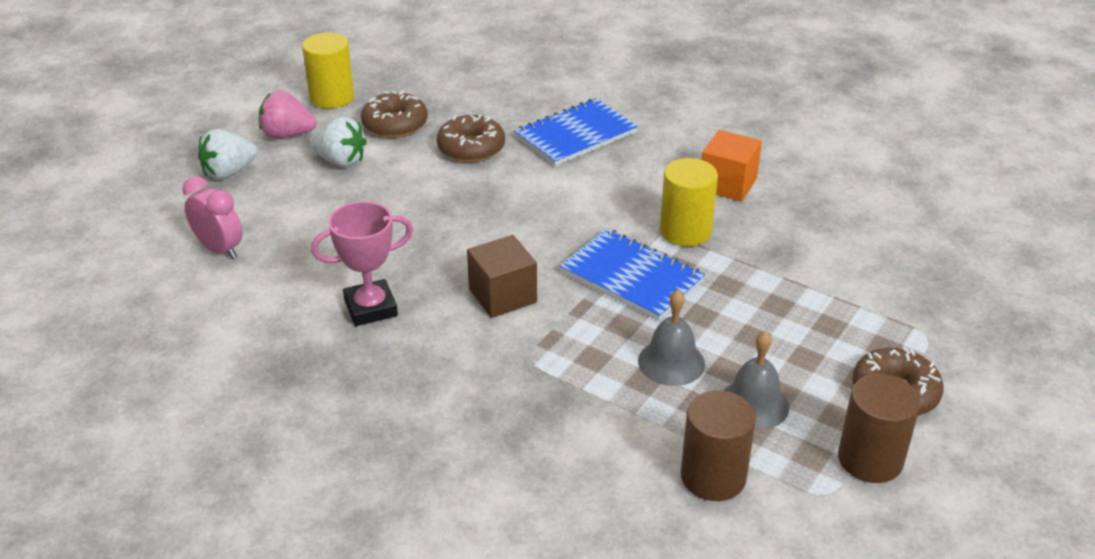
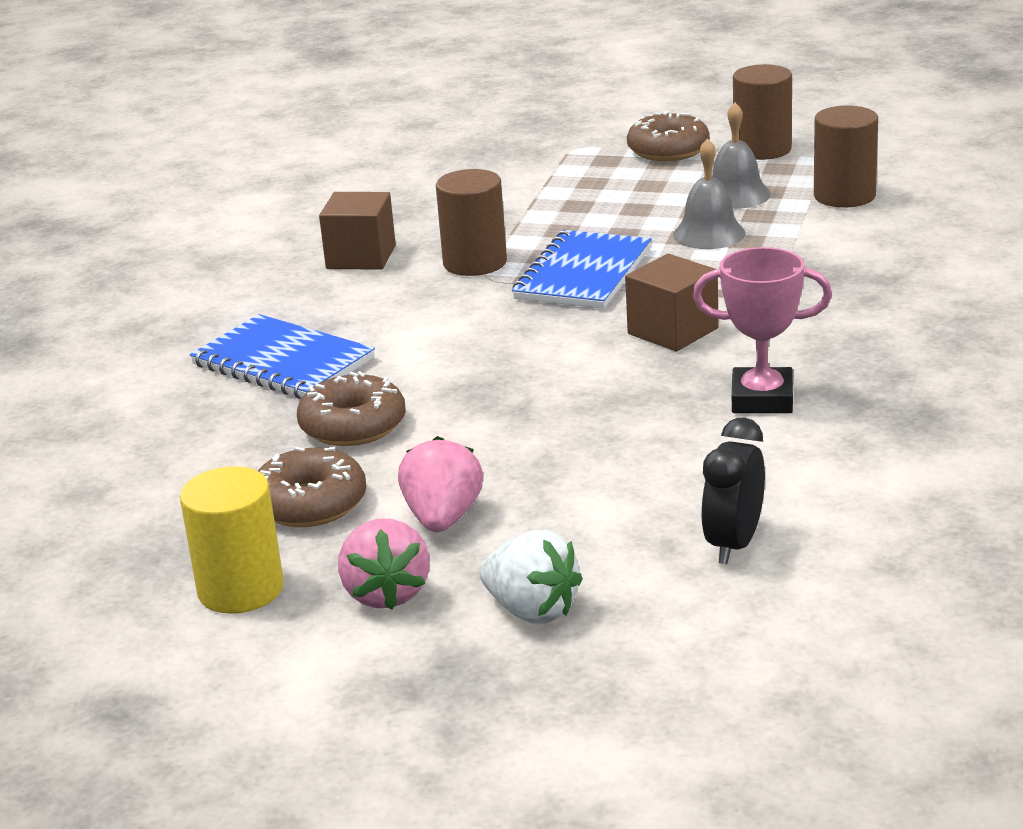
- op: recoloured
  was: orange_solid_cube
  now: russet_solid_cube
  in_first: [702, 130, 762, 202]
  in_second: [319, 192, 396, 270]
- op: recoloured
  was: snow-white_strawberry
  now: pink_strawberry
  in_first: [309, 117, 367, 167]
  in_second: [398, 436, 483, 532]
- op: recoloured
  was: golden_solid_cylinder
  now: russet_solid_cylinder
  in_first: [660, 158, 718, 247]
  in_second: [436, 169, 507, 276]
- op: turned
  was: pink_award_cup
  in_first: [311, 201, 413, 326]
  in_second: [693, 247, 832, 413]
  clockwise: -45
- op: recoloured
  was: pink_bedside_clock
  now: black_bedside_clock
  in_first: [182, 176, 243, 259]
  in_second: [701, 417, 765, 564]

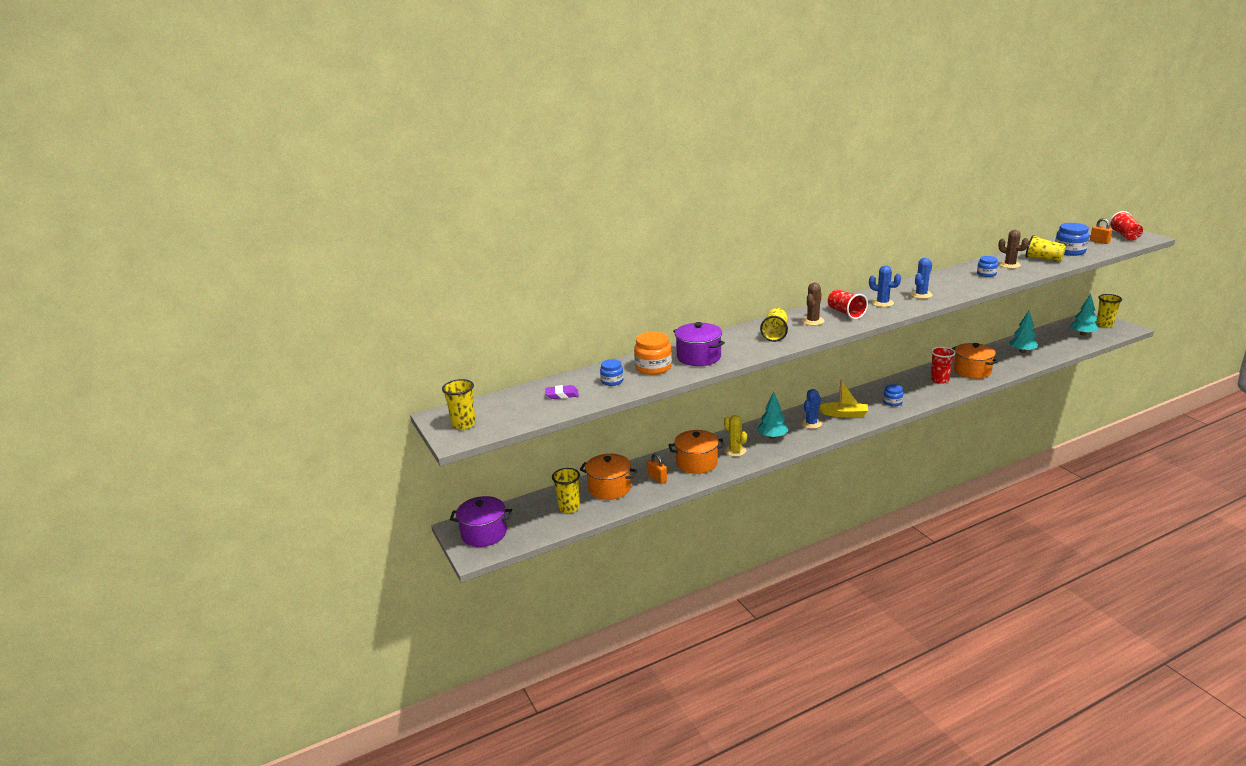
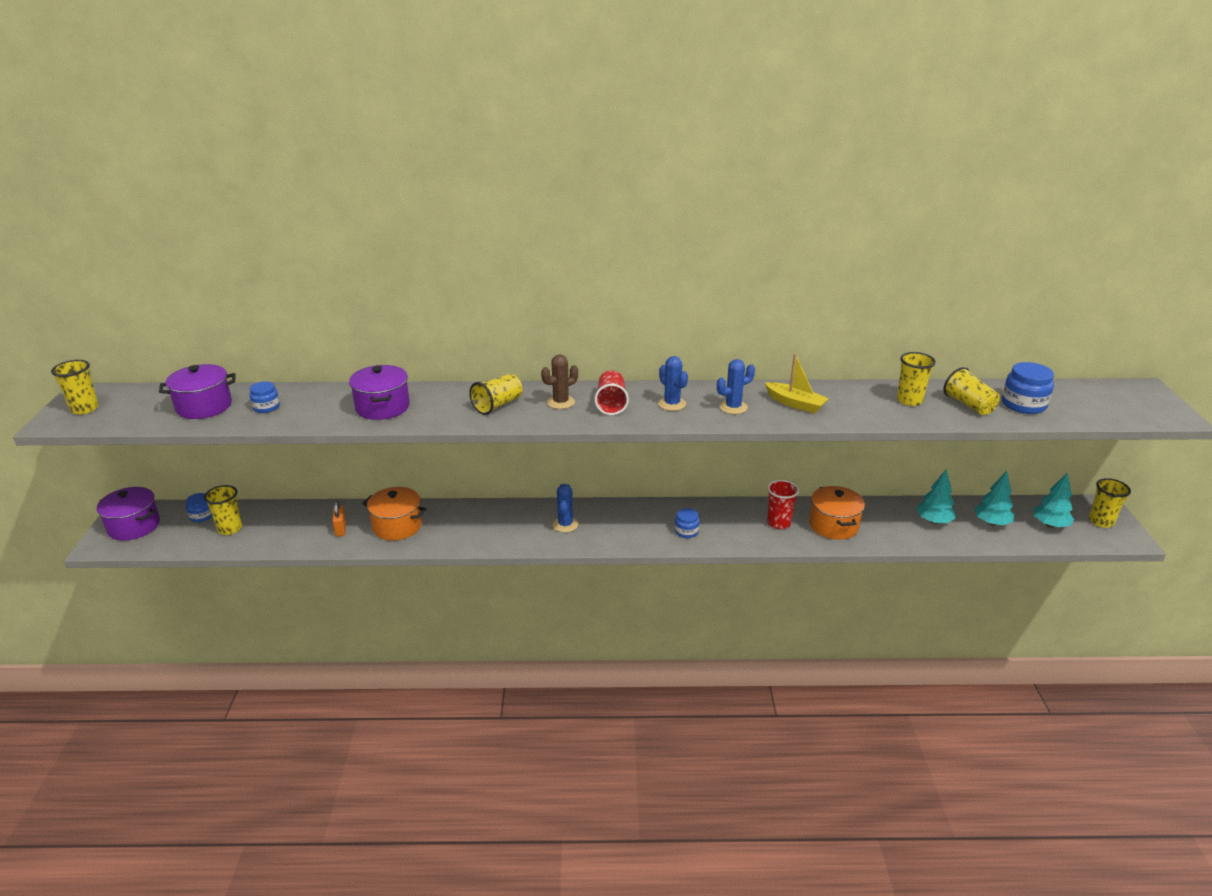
- op: replaced
  was: purple_eraser
  now: purple_cooking_pot
  in_first: [545, 385, 579, 399]
  in_second: [159, 364, 235, 419]
- op: moved
  was: royal_blue_preserve_jar
  in_first: [977, 256, 998, 277]
  in_second: [186, 493, 212, 522]
- op: turned
  was: royal_blue_saguaro_cactus
  in_first: [801, 389, 822, 429]
  in_second: [553, 484, 579, 532]
  clockwise: -60
- op: moved
  was: golden_sailboat
  in_first: [819, 380, 868, 418]
  in_second: [765, 354, 829, 413]
- op: replaced
  was: russet_saguaro_cactus
  now: golden_beaker
  in_first: [998, 230, 1029, 269]
  in_second: [897, 352, 936, 406]
- op: moved
  was: aqua_fir_tree
  in_first: [757, 392, 789, 439]
  in_second: [974, 471, 1014, 526]
- op: removed
  was: orange_cooking_pot
  in_first: [579, 454, 637, 500]
- op: removed
  was: orange_preserve_jar
  in_first: [634, 332, 672, 375]
- op: removed
  was: golden_saguaro_cactus
  in_first: [724, 415, 747, 457]
- op: removed
  was: orange_small_lock
  in_first: [1090, 218, 1112, 244]
- op: removed
  was: crimson_beaker
  in_first: [1109, 211, 1143, 240]

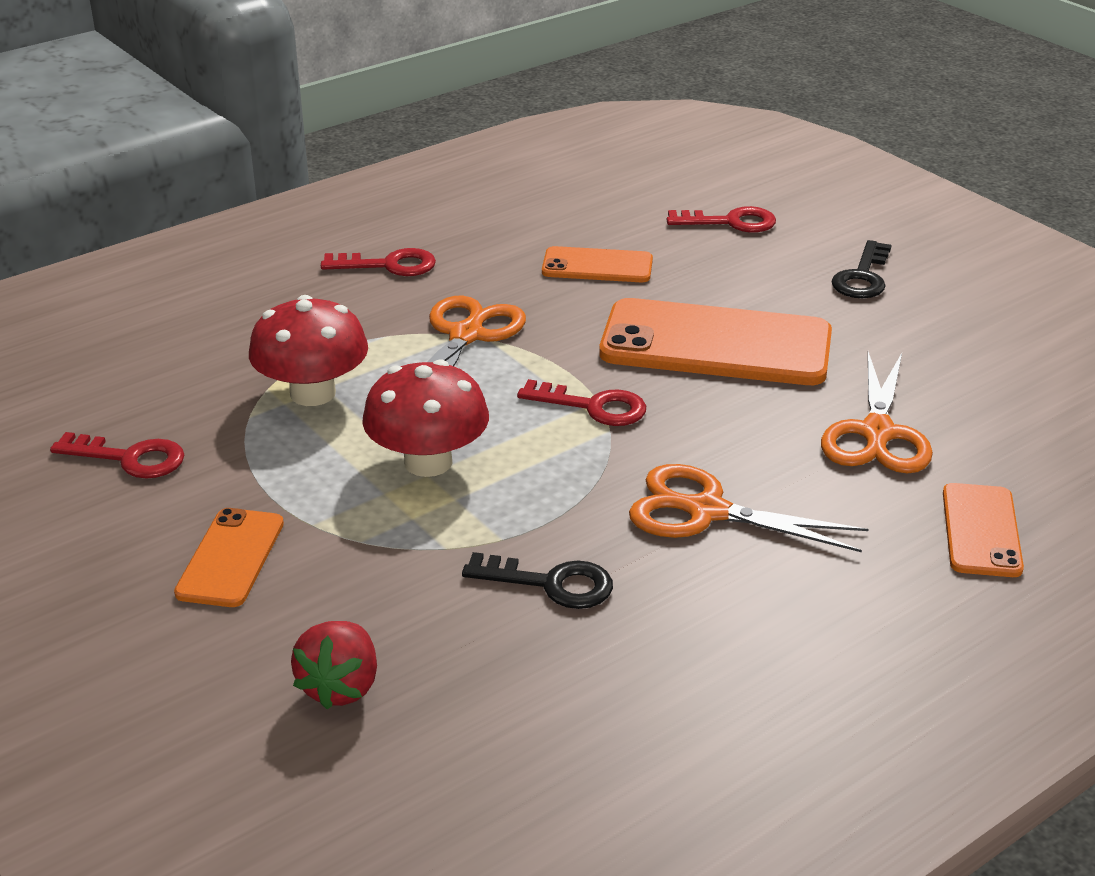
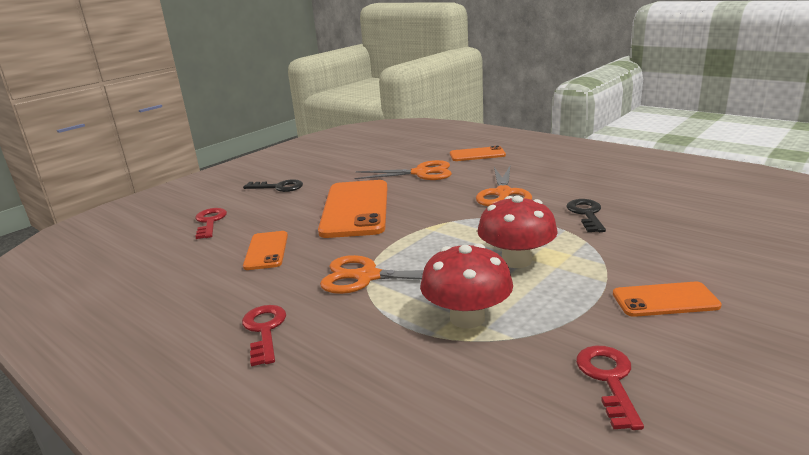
- op: removed
  was: crimson_strawberry
  in_first: [291, 621, 377, 710]
- op: removed
  was: crimson_door_key
  in_first: [517, 379, 646, 426]

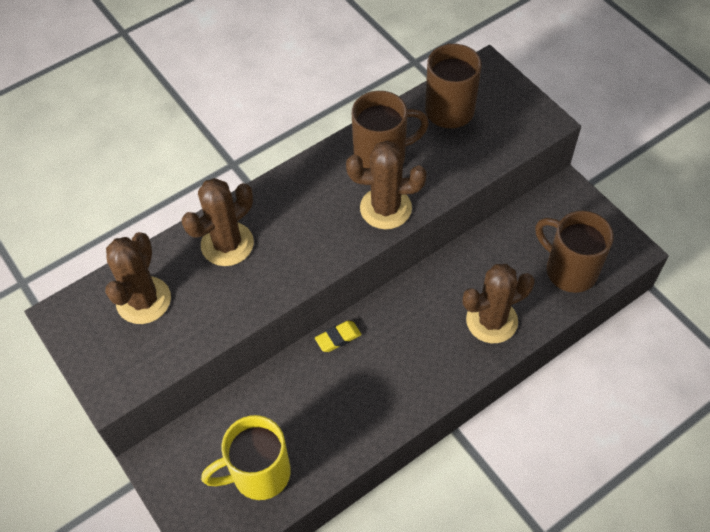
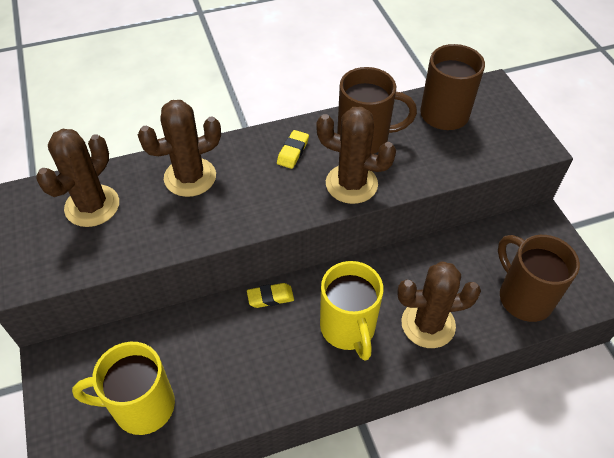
- op: added
  now: golden_eraser
  in_second: [277, 130, 309, 169]
- op: added
  now: golden_mug
  in_second: [320, 261, 384, 361]

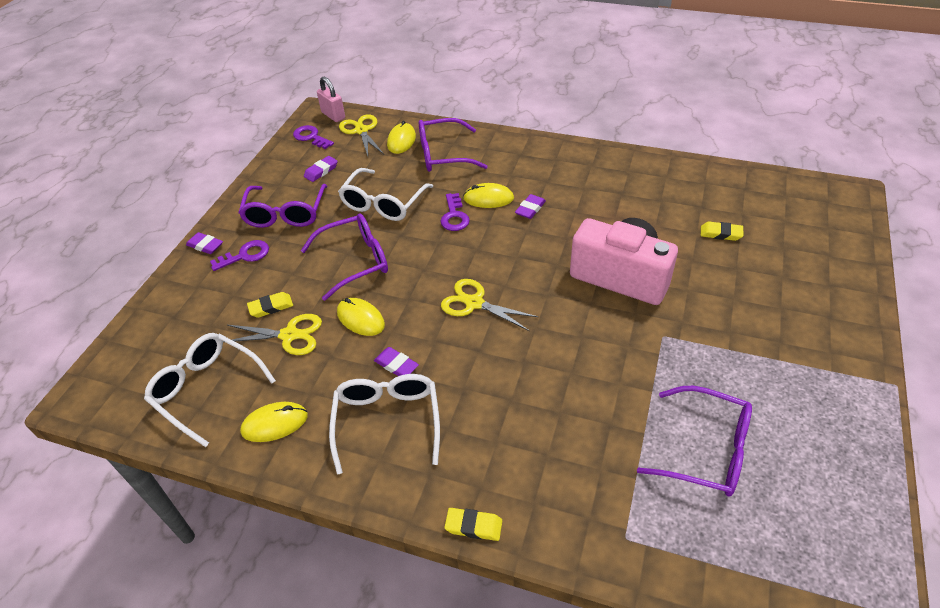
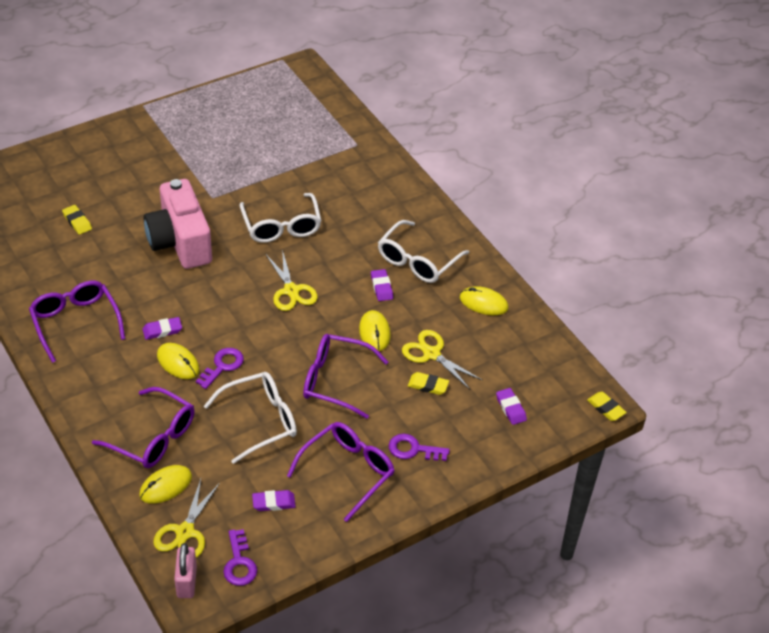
- op: moved
  was: purple_glasses
  in_first: [637, 386, 752, 497]
  in_second: [29, 281, 125, 363]
- op: moved
  was: snow-white_glasses
  in_first: [144, 333, 276, 447]
  in_second: [239, 193, 322, 243]
- op: moved
  was: purple_eraser
  in_first: [186, 232, 223, 254]
  in_second: [496, 388, 527, 425]
- op: moved
  was: golden_eraser
  in_first: [445, 508, 502, 541]
  in_second: [587, 392, 627, 421]

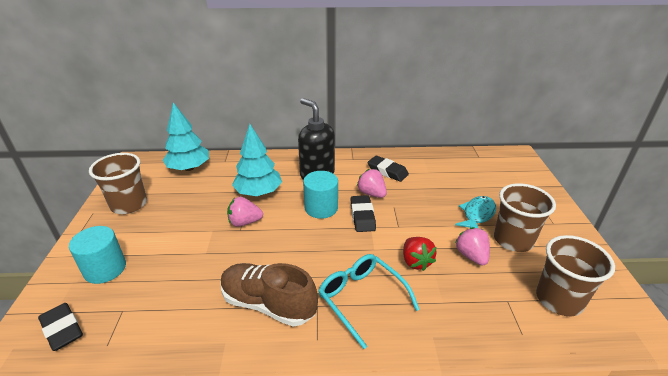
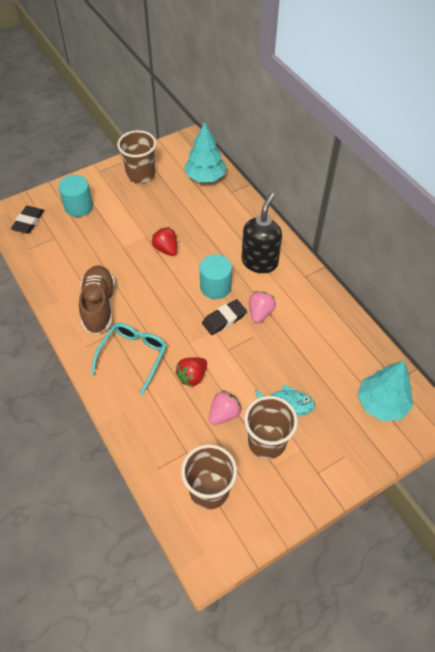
- op: recoloured
  was: pink_strawberry
  now: crimson_strawberry
  in_first: [227, 197, 263, 227]
  in_second: [152, 227, 177, 256]
- op: moved
  was: aqua_fir_tree
  in_first: [232, 124, 282, 196]
  in_second: [358, 360, 413, 421]
- op: removed
  was: black_eraser
  in_first: [367, 156, 409, 182]

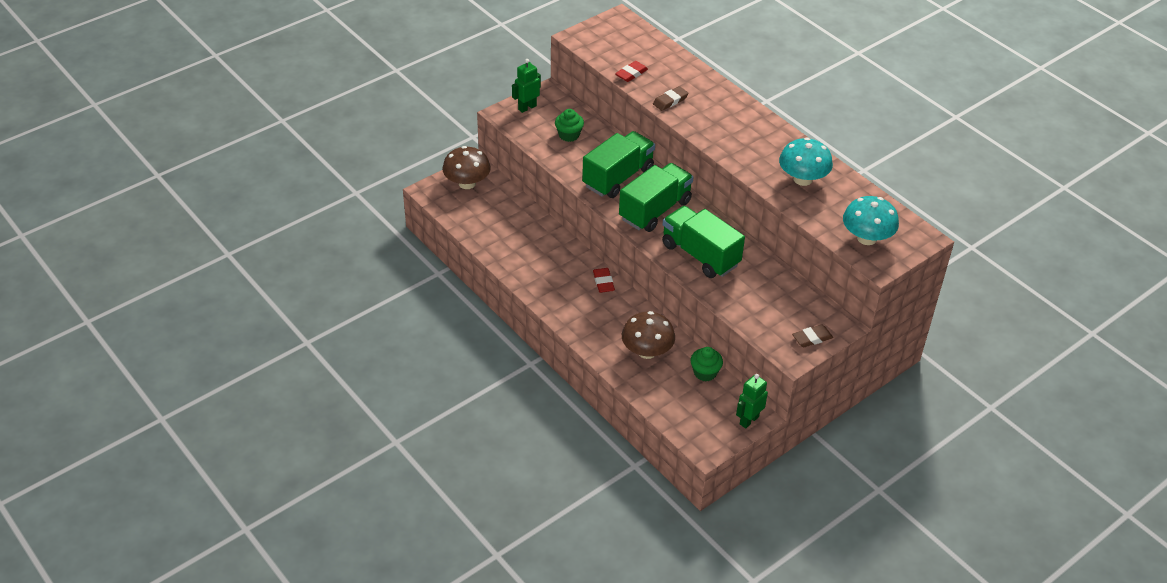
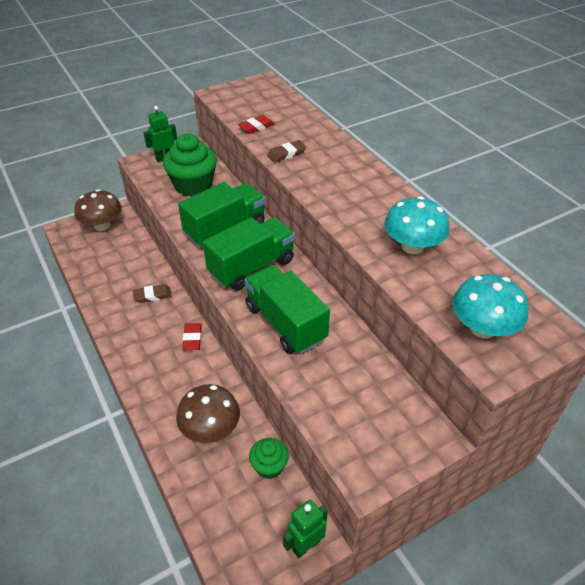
- op: moved
  was: russet_eraser
  in_first: [792, 324, 833, 348]
  in_second: [133, 284, 172, 303]
- op: resized
  was: leaf-green_cupcake
  in_first: [555, 109, 584, 142]
  in_second: [163, 134, 217, 197]
  ratio: 1.81

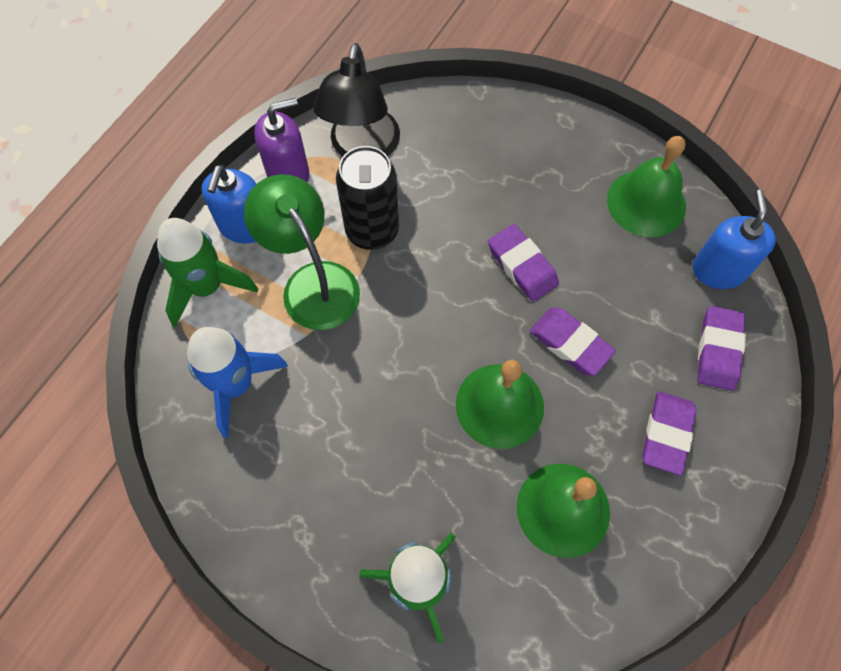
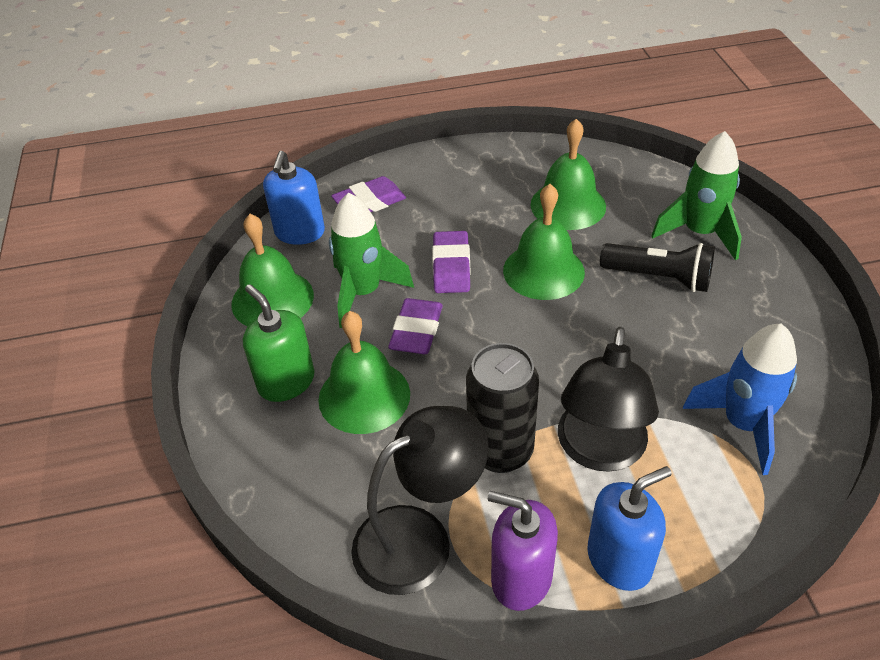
- op: added
  now: leaf-green_soap_pump
  in_second: [243, 284, 315, 402]
- op: turned
  was: royal_blue_soap_pump
  in_first: [693, 190, 776, 289]
  in_second: [263, 151, 325, 245]
  clockwise: -45
- op: added
  now: leaf-green_hand_bell
  in_second: [318, 311, 410, 434]
- op: moved
  was: leaf-green_toy_rocket
  in_first: [157, 218, 258, 327]
  in_second: [329, 193, 414, 328]
- op: recoloured
  was: leaf-green_reading_lamp
  now: black_reading_lamp
  in_first: [244, 174, 360, 330]
  in_second: [558, 327, 659, 472]
- op: added
  now: black_torch
  in_second: [600, 243, 715, 292]
- op: removed
  was: purple_eraser
  in_first: [642, 391, 697, 475]

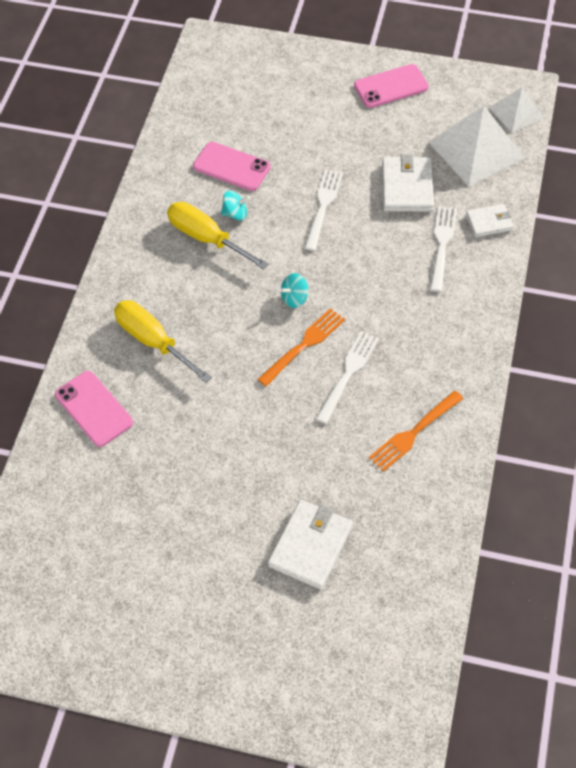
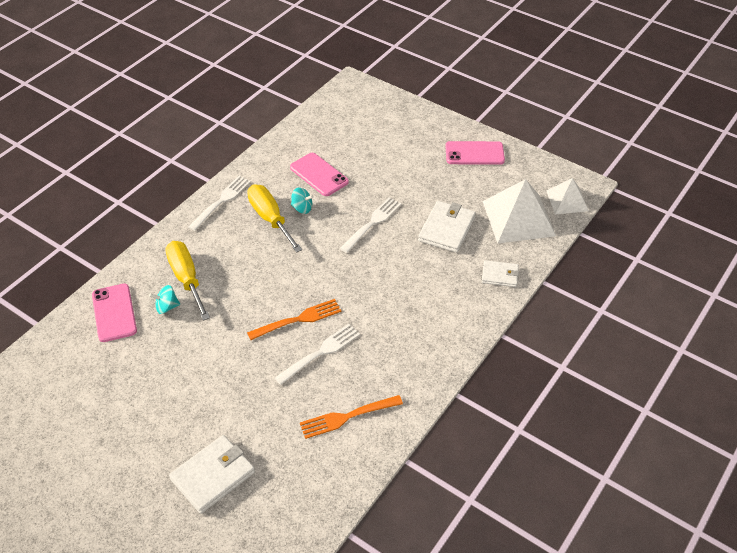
- op: moved
  was: aqua_toy_top
  in_first: [280, 273, 308, 308]
  in_second: [149, 285, 180, 314]
- op: moved
  was: snow-white_fork
  in_first: [430, 206, 457, 292]
  in_second: [188, 176, 251, 231]

